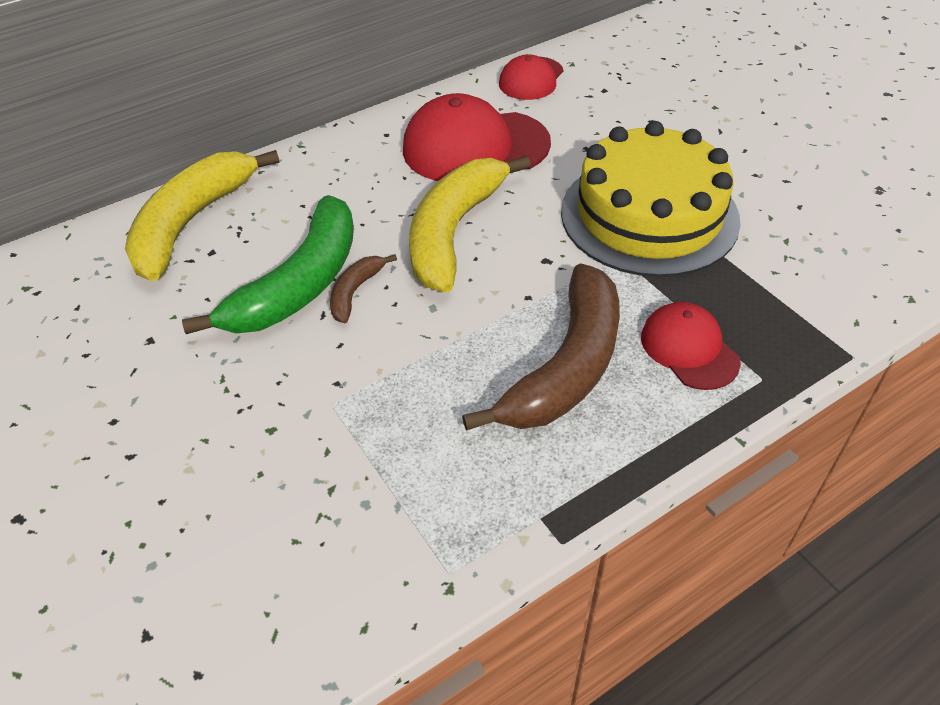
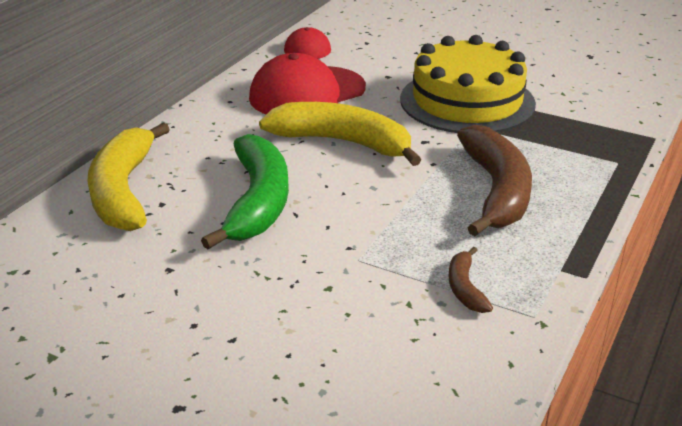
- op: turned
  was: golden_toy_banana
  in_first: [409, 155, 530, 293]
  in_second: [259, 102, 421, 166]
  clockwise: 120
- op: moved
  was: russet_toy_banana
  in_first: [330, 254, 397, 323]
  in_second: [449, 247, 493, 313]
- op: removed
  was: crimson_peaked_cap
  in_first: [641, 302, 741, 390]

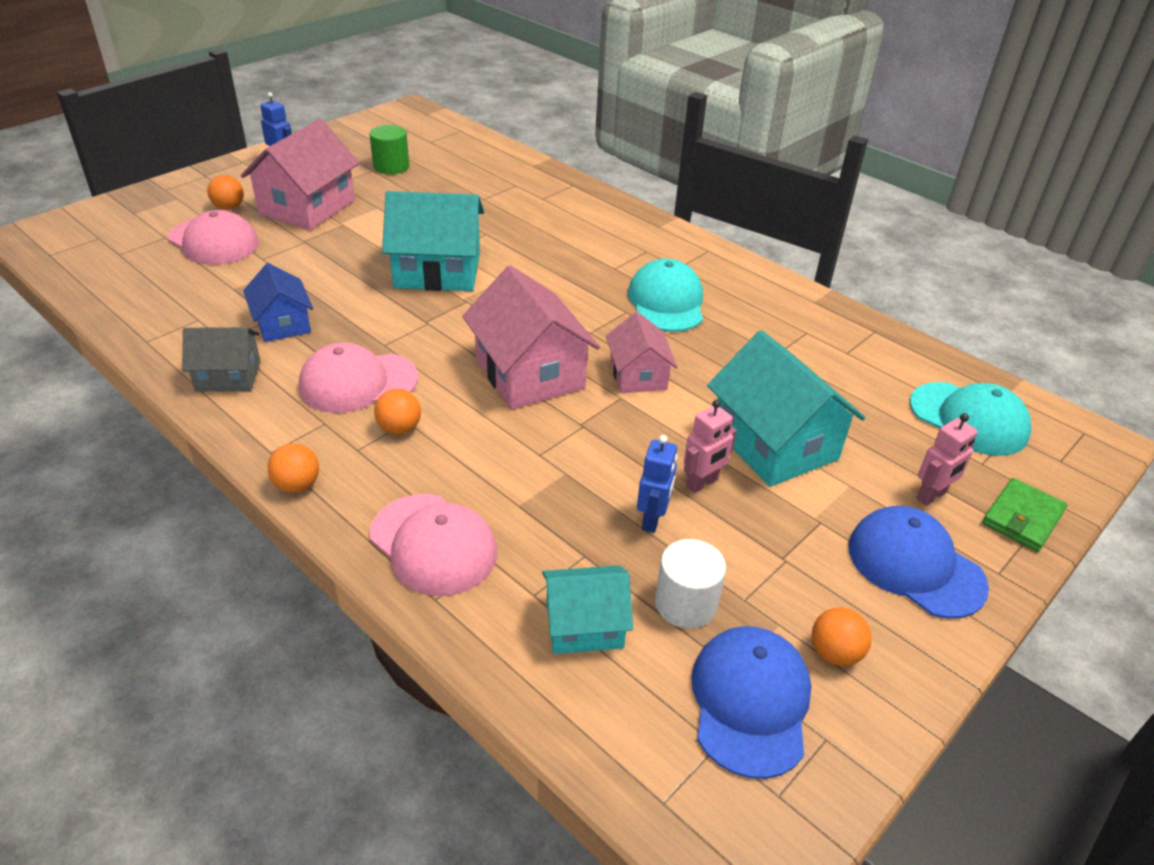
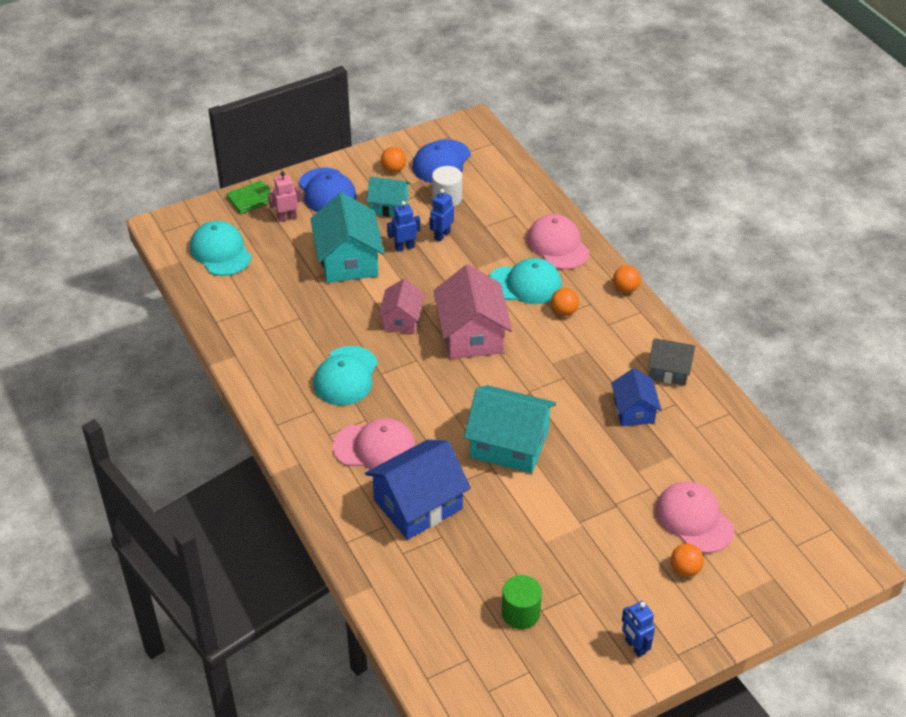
- op: moved
  was: pink_peaked_cap
  in_first: [299, 343, 418, 413]
  in_second: [333, 418, 416, 470]
- op: added
  now: royal_blue_house
  in_second: [365, 440, 471, 540]
- op: moved
  was: aqua_house
  in_first: [542, 565, 633, 654]
  in_second: [366, 177, 411, 217]
- op: recoloured
  was: pink_robot
  now: royal_blue_robot
  in_first: [684, 400, 737, 493]
  in_second: [387, 201, 420, 252]
- op: added
  now: aqua_peaked_cap
  in_second: [489, 258, 562, 304]
- op: removed
  was: pink_house
  in_first: [241, 119, 359, 230]

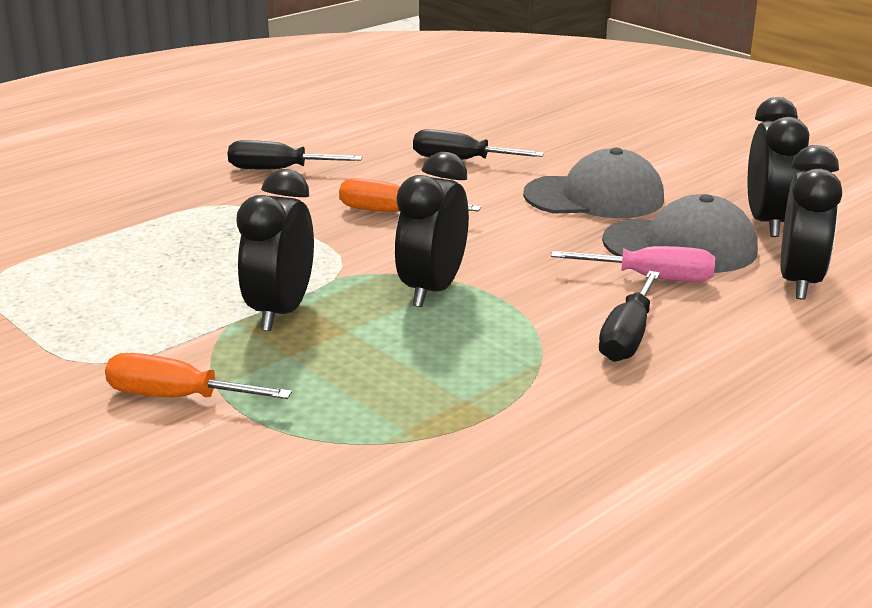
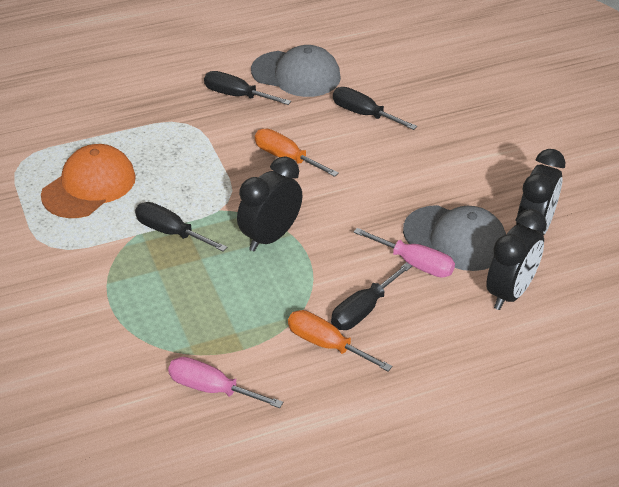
- op: added
  now: orange_peaked_cap
  in_second: [41, 144, 136, 218]
- op: replaced
  was: black_bedside_clock
  now: black_flat_screwdriver
  in_first: [236, 169, 314, 331]
  in_second: [135, 202, 227, 252]
- op: added
  now: pink_flat_screwdriver
  in_second: [168, 357, 283, 408]
- op: moved
  was: gray_peaked_cap
  in_first: [523, 148, 664, 218]
  in_second: [251, 45, 341, 97]
- op: moved
  was: orange_flat_screwdriver
  in_first: [105, 353, 292, 399]
  in_second: [288, 310, 393, 372]

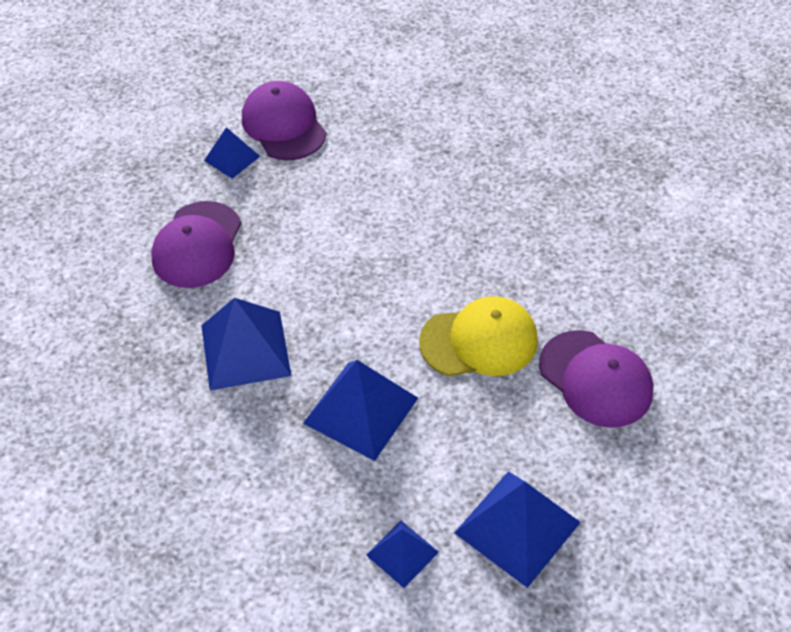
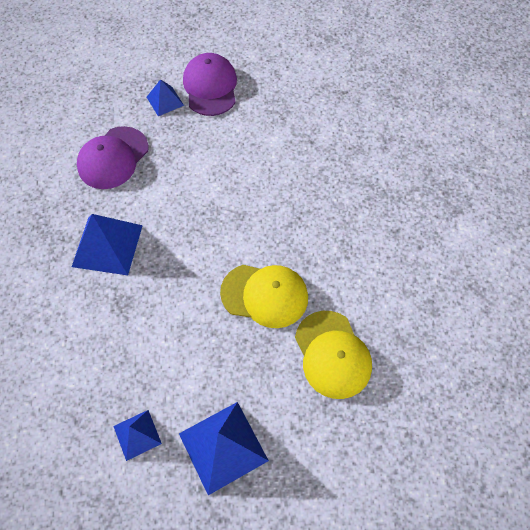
- op: recoloured
  was: purple_peaked_cap
  now: golden_peaked_cap
  in_first: [539, 330, 653, 428]
  in_second: [295, 311, 372, 399]
- op: removed
  was: royal_blue_pyramid
  in_first: [303, 360, 418, 461]

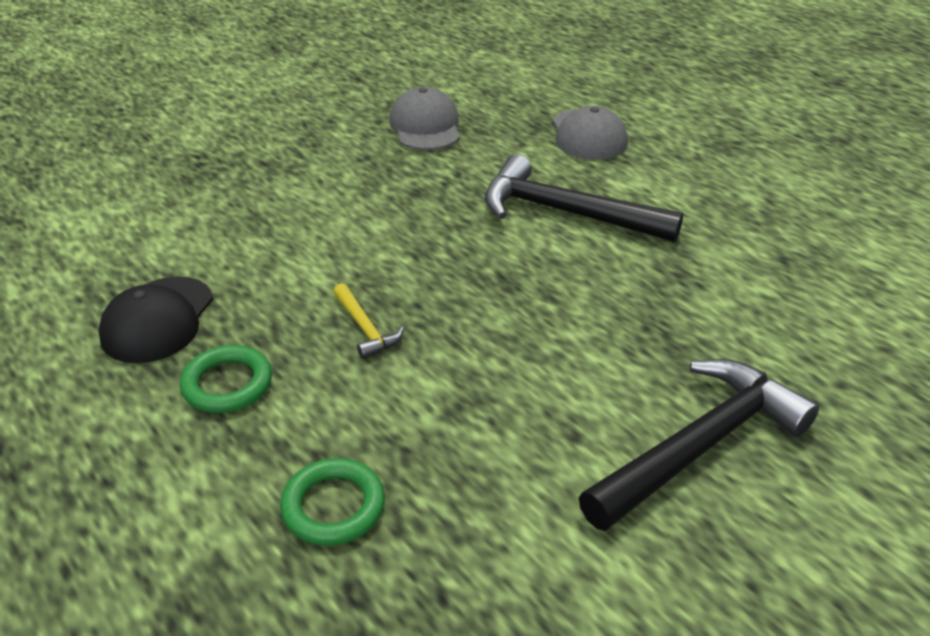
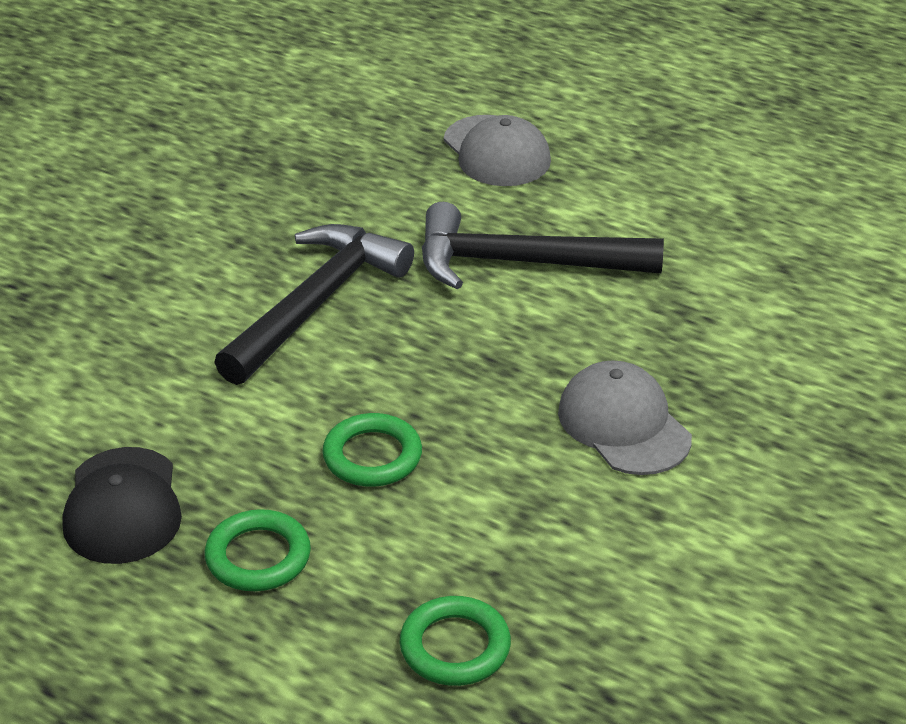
- op: moved
  was: black_claw_hammer
  in_first: [579, 359, 819, 531]
  in_second: [214, 224, 414, 385]
- op: replaced
  was: golden_claw_hammer
  now: leaf-green_hoop
  in_first: [333, 283, 404, 359]
  in_second: [322, 413, 422, 487]
- op: moved
  was: gray_peaked_cap
  in_first: [389, 87, 460, 150]
  in_second: [558, 360, 692, 475]

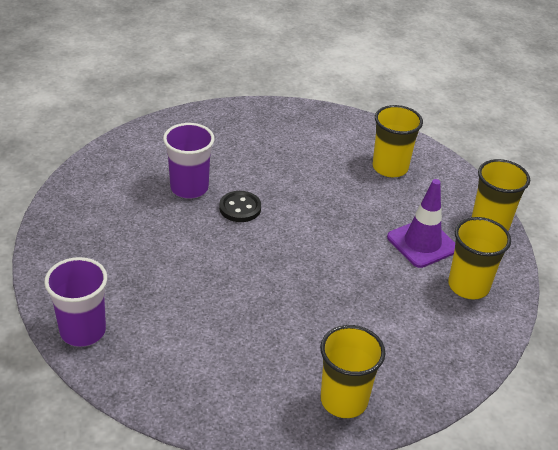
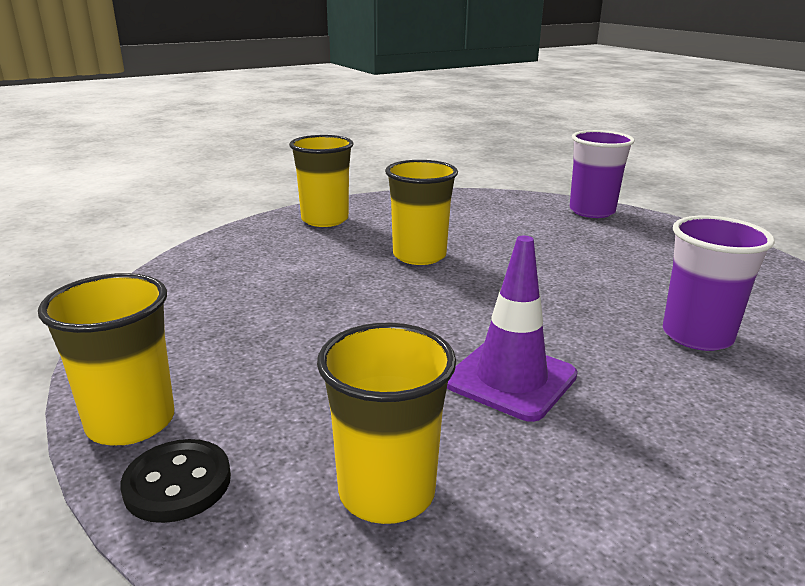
- op: moved
  was: black_button
  in_first: [219, 191, 261, 222]
  in_second: [120, 439, 231, 523]
- op: moved
  was: golden_beaker
  in_first: [448, 217, 511, 299]
  in_second: [385, 160, 458, 265]
- op: moved
  was: purple_traffic_cone
  in_first: [387, 179, 455, 268]
  in_second: [447, 236, 578, 422]

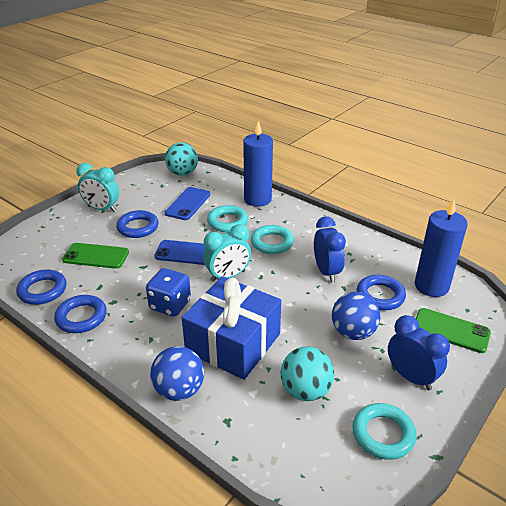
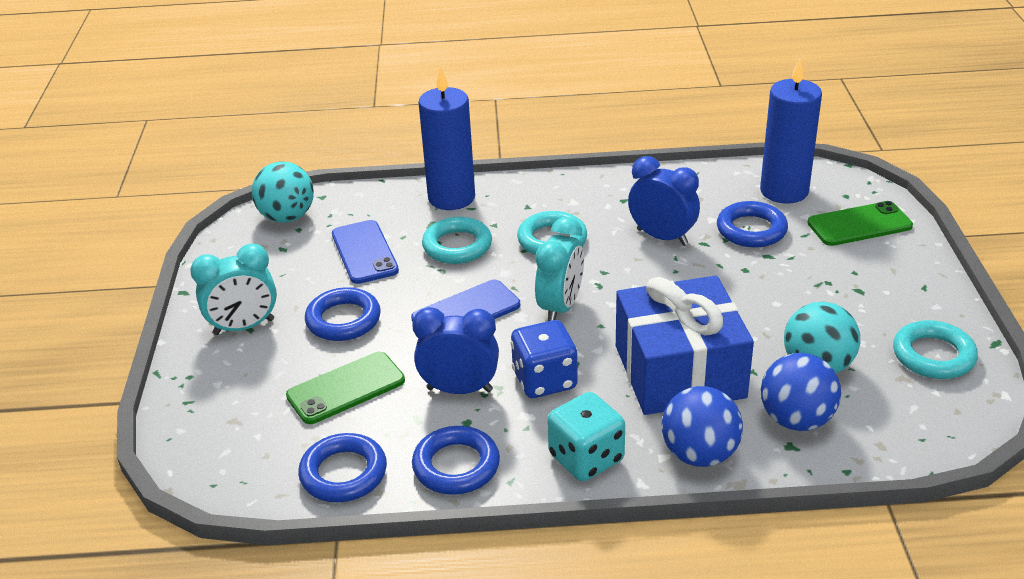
- op: moved
  was: royal_blue_bedside_clock
  in_first: [388, 315, 450, 390]
  in_second: [412, 307, 499, 394]
- op: added
  now: aqua_dice
  in_second: [547, 392, 625, 481]
- op: moved
  was: royal_blue_sphere
  in_first: [332, 292, 381, 340]
  in_second: [761, 353, 841, 431]

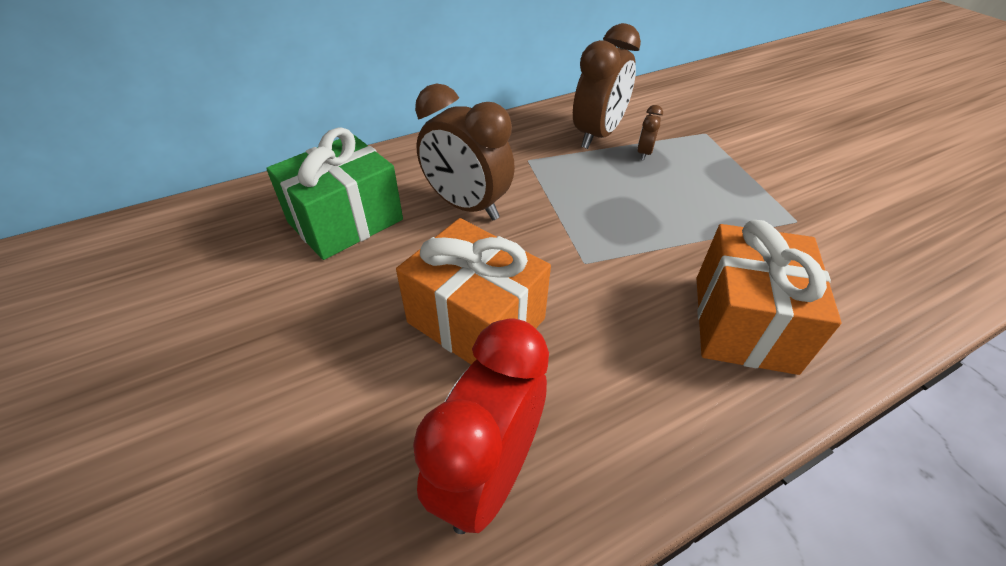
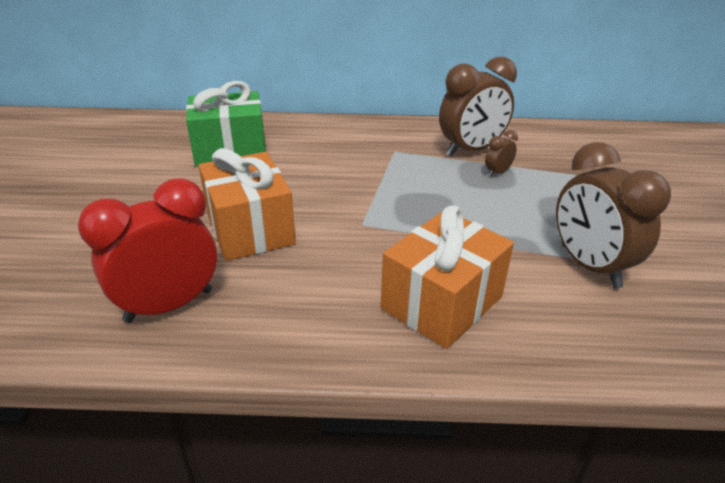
- op: moved
  was: russet_bedside_clock
  in_first: [415, 83, 515, 220]
  in_second: [556, 142, 671, 288]

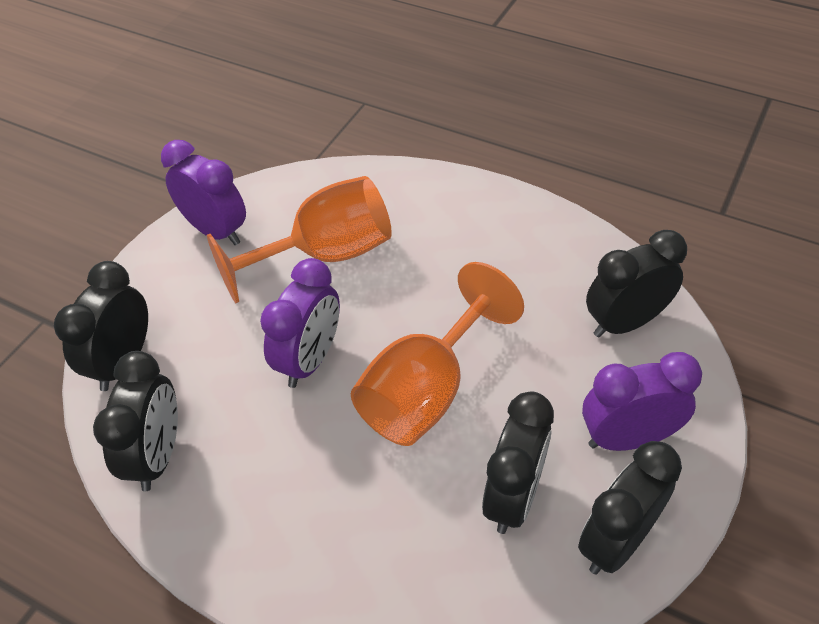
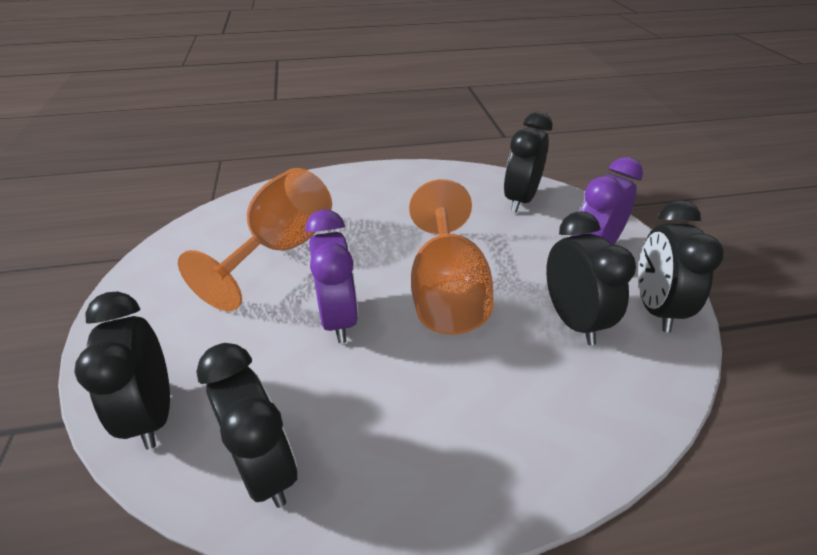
- op: removed
  was: purple_bedside_clock
  in_first: [161, 140, 246, 245]

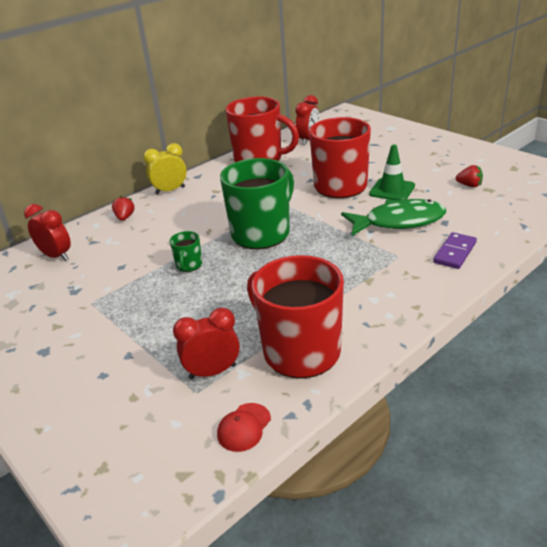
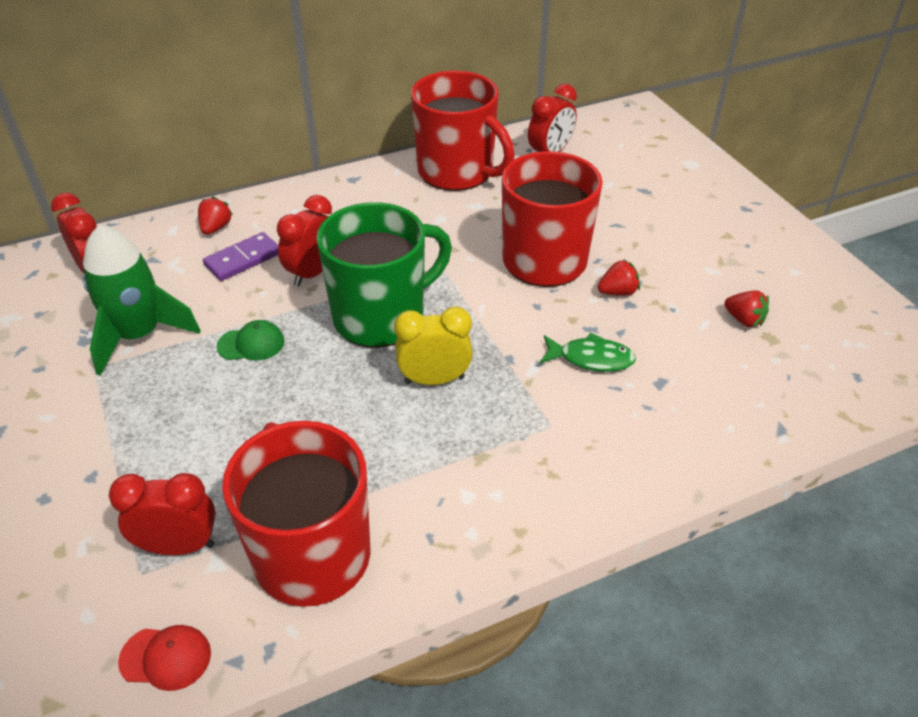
- op: added
  now: leaf-green_toy_rocket
  in_second: [83, 224, 201, 376]
- op: turned
  was: crimson_peaked_cap
  in_first: [217, 403, 271, 452]
  in_second: [118, 625, 211, 691]
  clockwise: -135
- op: moved
  was: purple_domino_piece
  in_first: [433, 232, 477, 269]
  in_second: [203, 232, 278, 281]
- op: replaced
  was: leaf-green_mug
  now: leaf-green_peaked_cap
  in_first: [169, 231, 202, 272]
  in_second: [217, 320, 284, 360]
- op: added
  now: crimson_bedside_clock
  in_second: [277, 195, 332, 287]
- op: moved
  was: golden_bedside_clock
  in_first: [143, 143, 187, 195]
  in_second: [394, 306, 473, 385]
- op: resized
  was: leaf-green_toy_fish
  in_first: [341, 199, 446, 236]
  in_second: [540, 333, 636, 372]
  ratio: 0.57
- op: replaced
  was: leaf-green_traffic_cone
  now: crimson_strawberry
  in_first: [369, 144, 415, 200]
  in_second: [598, 259, 640, 296]

